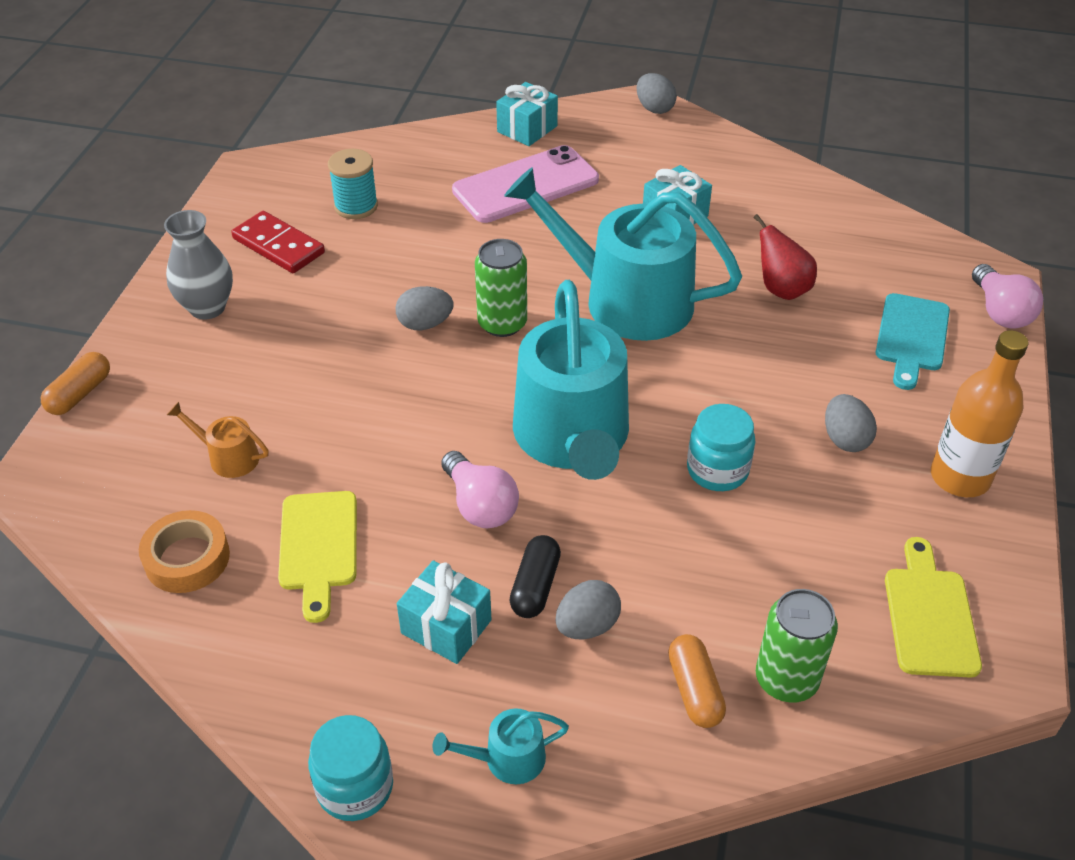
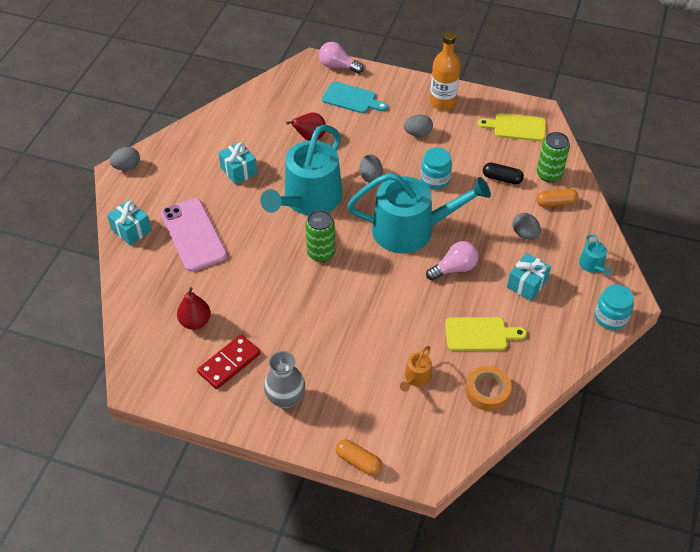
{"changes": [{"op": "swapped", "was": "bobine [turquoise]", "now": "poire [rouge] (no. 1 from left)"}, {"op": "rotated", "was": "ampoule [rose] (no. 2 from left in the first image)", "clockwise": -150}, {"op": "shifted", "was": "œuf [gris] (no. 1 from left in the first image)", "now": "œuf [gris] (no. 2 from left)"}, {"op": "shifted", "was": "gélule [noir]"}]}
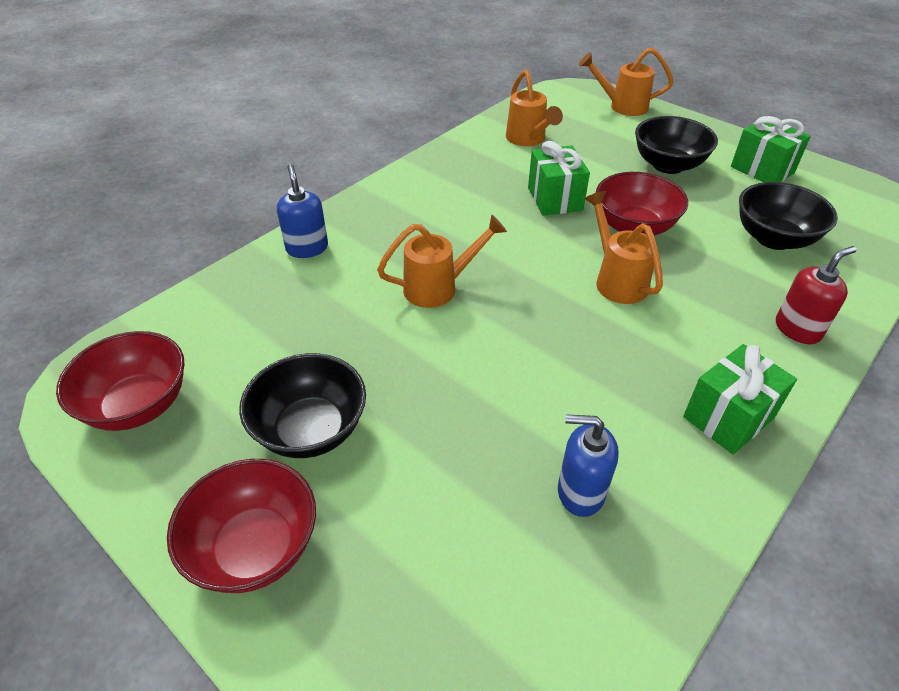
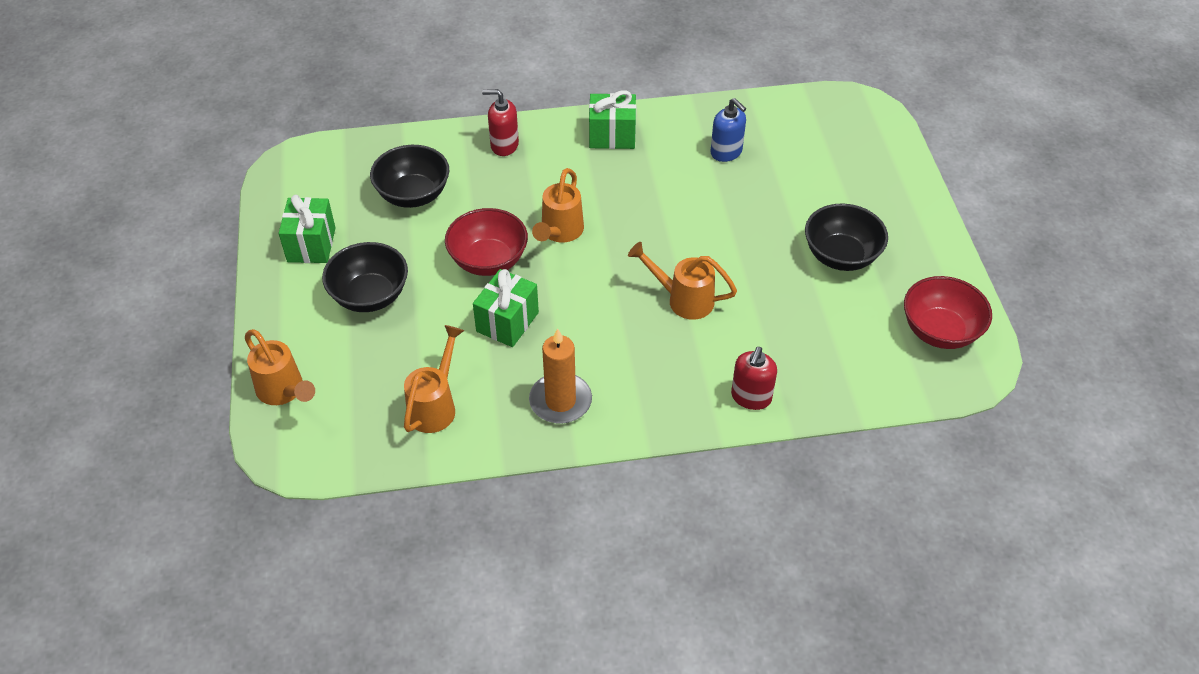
{"changes": [{"op": "new", "now": "bougie [orange]"}, {"op": "repainted", "was": "distributeur de savon [bleu] (no. 1 from left)", "now": "distributeur de savon [rouge] (no. 2 from left)"}, {"op": "gone", "was": "bol [rouge] (no. 2 from left)"}]}
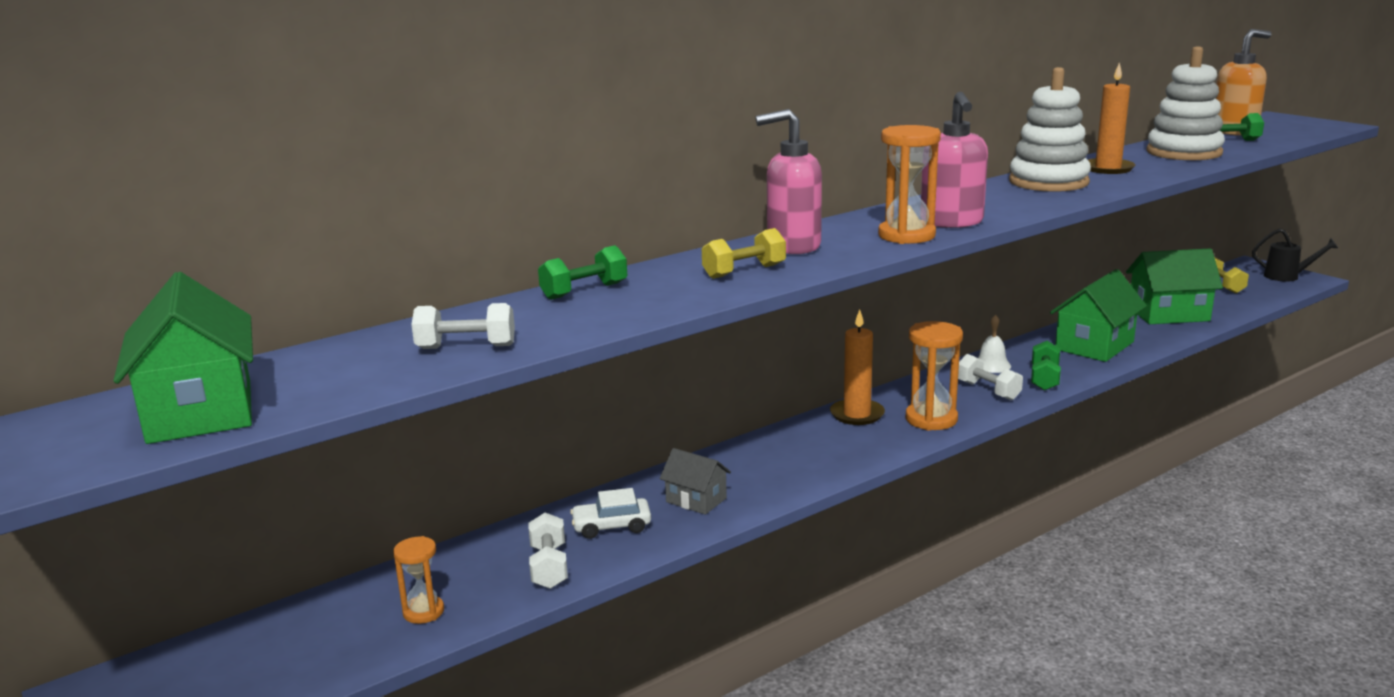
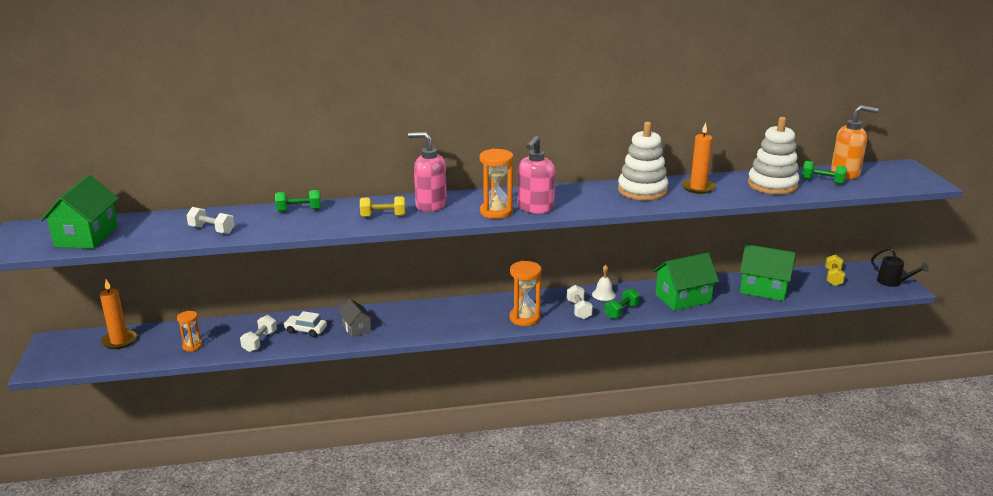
{"changes": [{"op": "shifted", "was": "bougie [orange] (no. 1 from left)"}]}
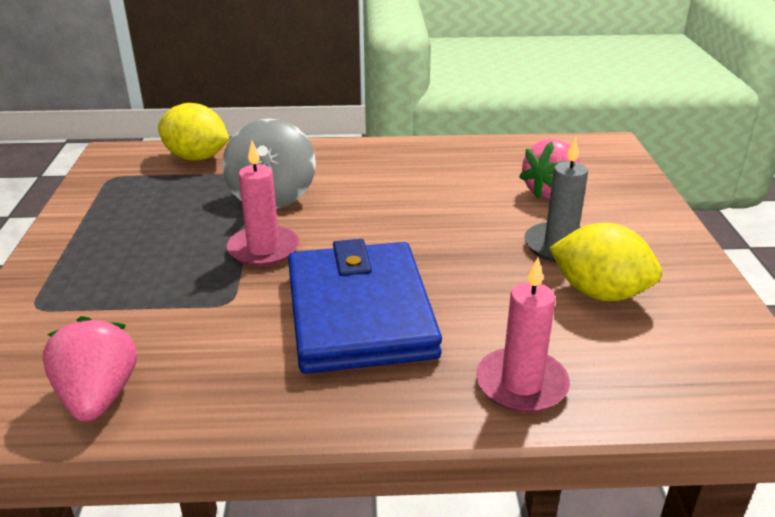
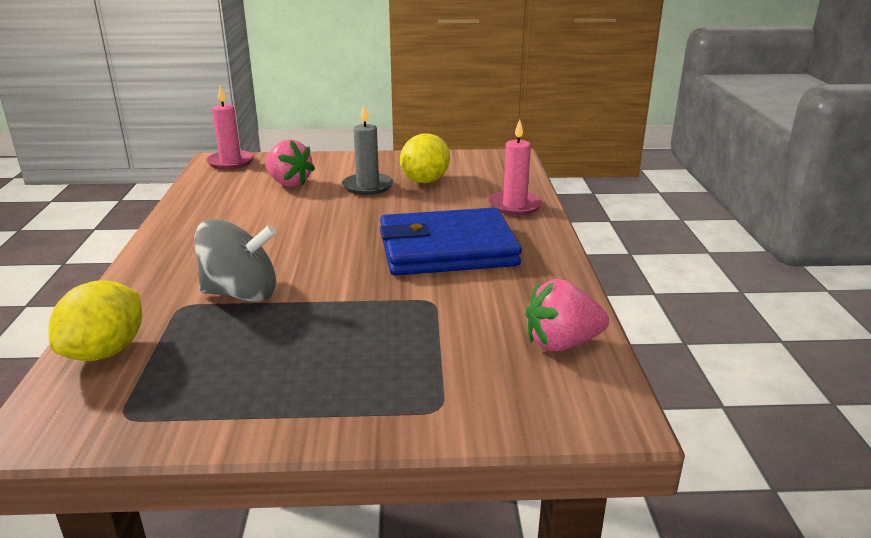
{"changes": [{"op": "shifted", "was": "bougie [rose] (no. 1 from left)"}]}
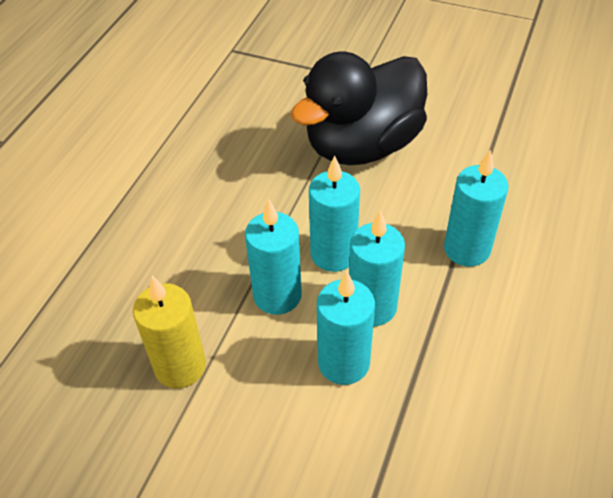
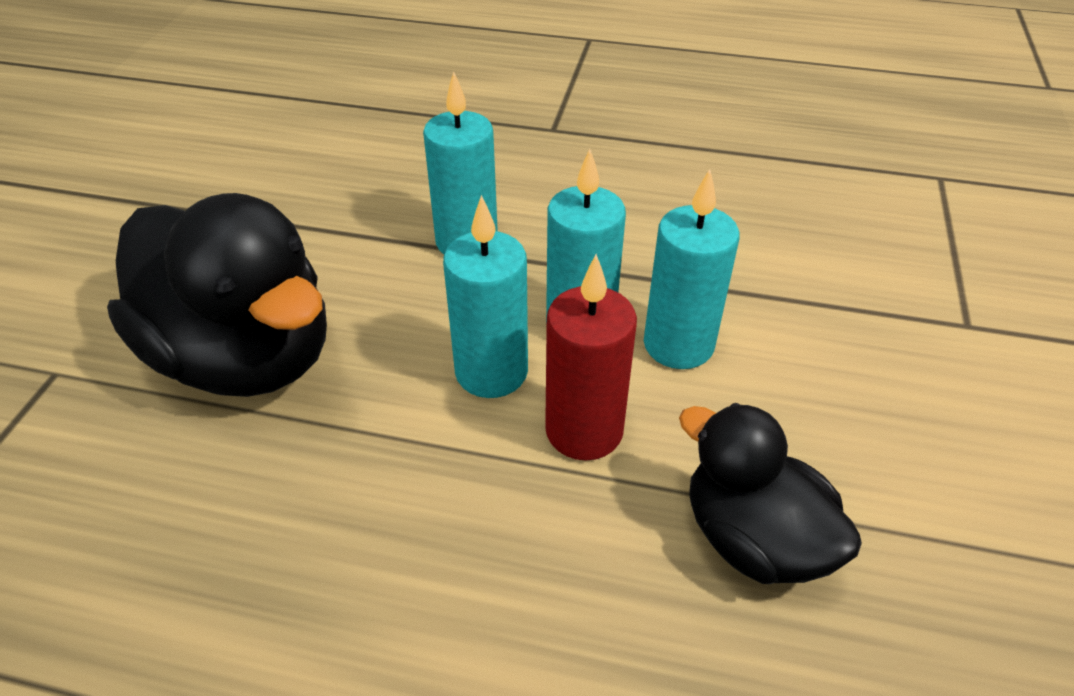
{"changes": [{"op": "repainted", "was": "bougie [turquoise] (no. 1 from left)", "now": "bougie [rouge]"}, {"op": "swapped", "was": "bougie [jaune]", "now": "canard [noir] (no. 2 from left)"}]}
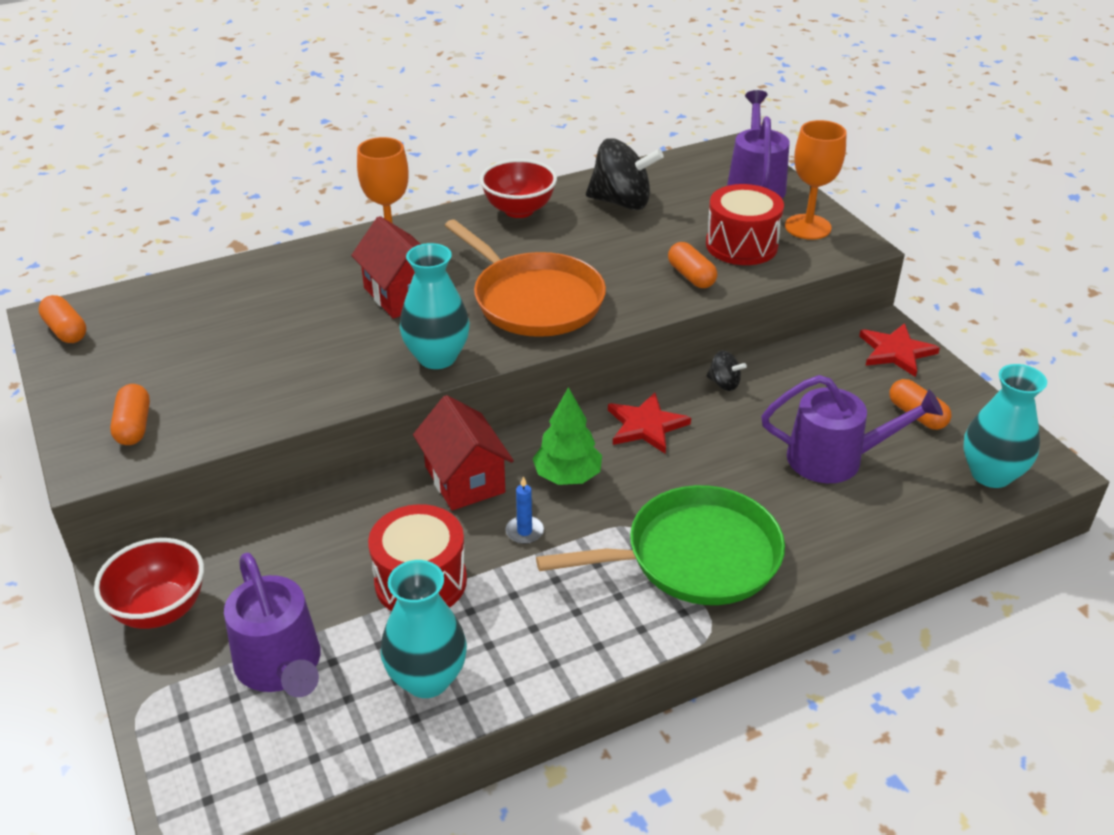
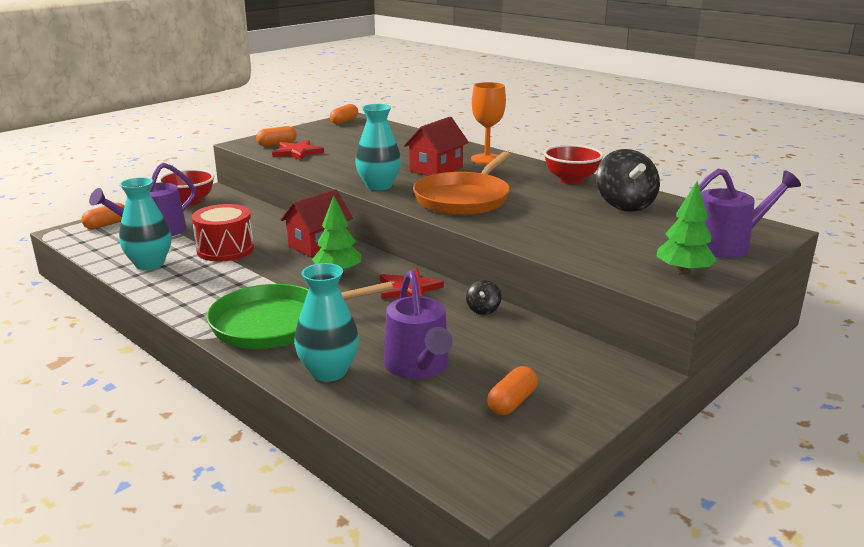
{"changes": [{"op": "shifted", "was": "gélule [orange] (no. 3 from left in the first image)", "now": "gélule [orange] (no. 1 from left)"}, {"op": "rotated", "was": "poêle [vert]", "clockwise": 105}, {"op": "shifted", "was": "étoile [rouge] (no. 2 from left in the first image)", "now": "étoile [rouge] (no. 1 from left)"}, {"op": "shifted", "was": "vase [turquoise] (no. 3 from left in the first image)", "now": "vase [turquoise] (no. 2 from left)"}, {"op": "swapped", "was": "verre à pied [orange] (no. 2 from left)", "now": "arbre [vert] (no. 2 from left)"}, {"op": "gone", "was": "bougie [bleu]"}, {"op": "gone", "was": "tambour [rouge] (no. 2 from left)"}]}
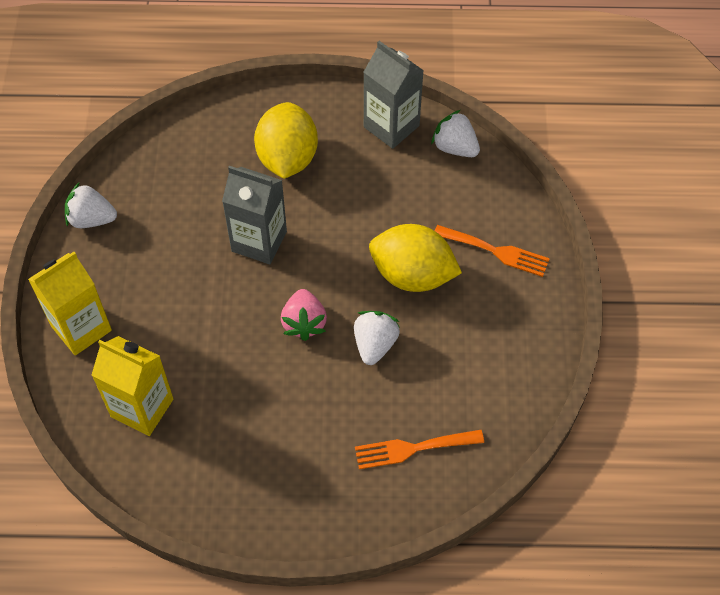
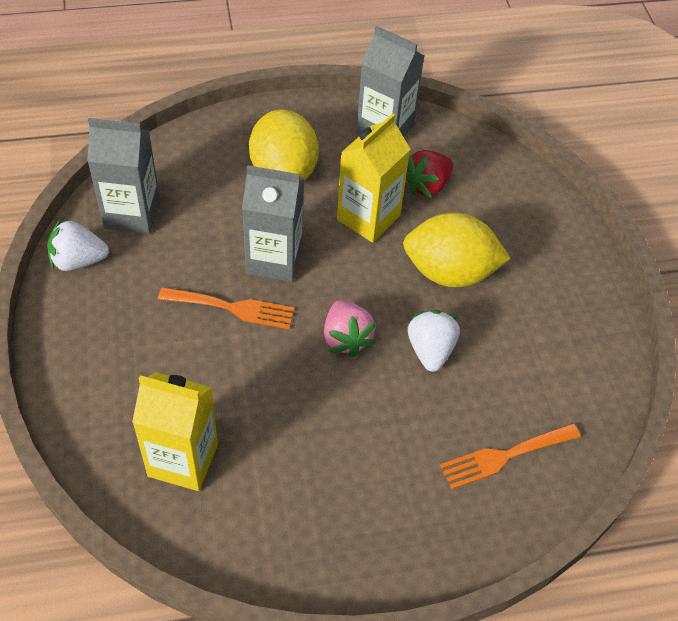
{"changes": [{"op": "new", "now": "brique de lait [gris] (no. 1 from left)"}, {"op": "shifted", "was": "fourchette [orange] (no. 2 from left in the first image)", "now": "fourchette [orange] (no. 1 from left)"}, {"op": "shifted", "was": "brique de lait [jaune] (no. 1 from left in the first image)", "now": "brique de lait [jaune] (no. 2 from left)"}, {"op": "new", "now": "fraise [rouge]"}, {"op": "gone", "was": "fraise [blanc] (no. 3 from left)"}]}
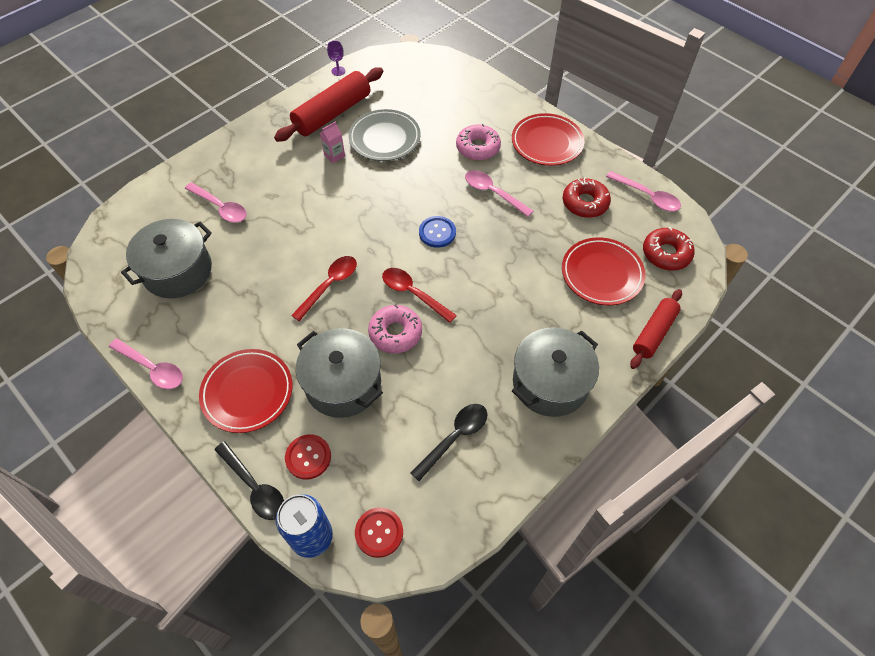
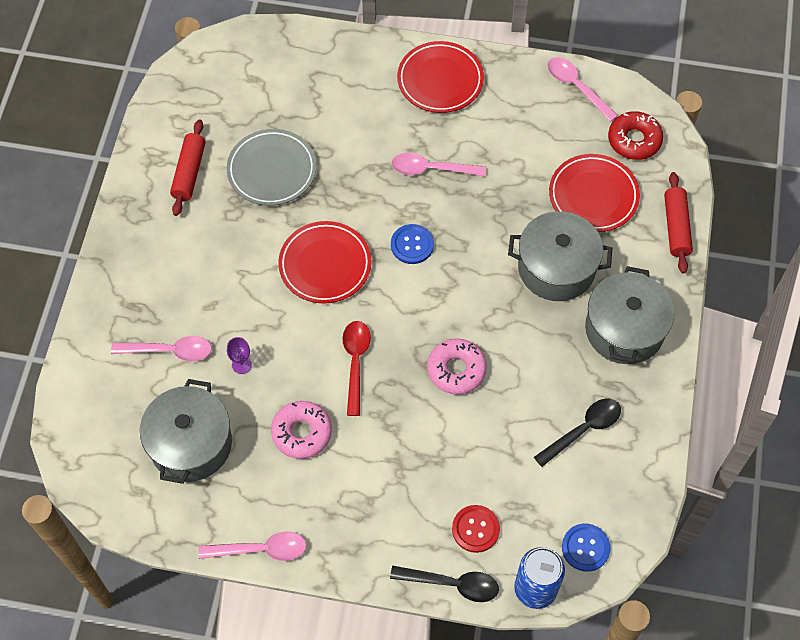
{"changes": [{"op": "scaled", "was": "rouleau à pâtisserie [rouge] (no. 1 from left)", "ratio": 0.63}, {"op": "shifted", "was": "verre à pied [violet]"}, {"op": "shifted", "was": "beignet [rose] (no. 2 from left in the first image)", "now": "beignet [rose] (no. 1 from left)"}, {"op": "shifted", "was": "assiette [rouge] (no. 1 from left)"}, {"op": "shifted", "was": "marmite [gris] (no. 2 from left)"}, {"op": "rotated", "was": "cuillère [noir] (no. 2 from left)", "clockwise": 45}, {"op": "rotated", "was": "cuillère [rose] (no. 4 from left)", "clockwise": -135}, {"op": "repainted", "was": "bouton [rouge] (no. 2 from left)", "now": "bouton [bleu] (no. 2 from left)"}, {"op": "gone", "was": "brique de lait [rose]"}, {"op": "gone", "was": "cuillère [rouge] (no. 2 from left)"}, {"op": "gone", "was": "beignet [rouge] (no. 1 from left)"}]}
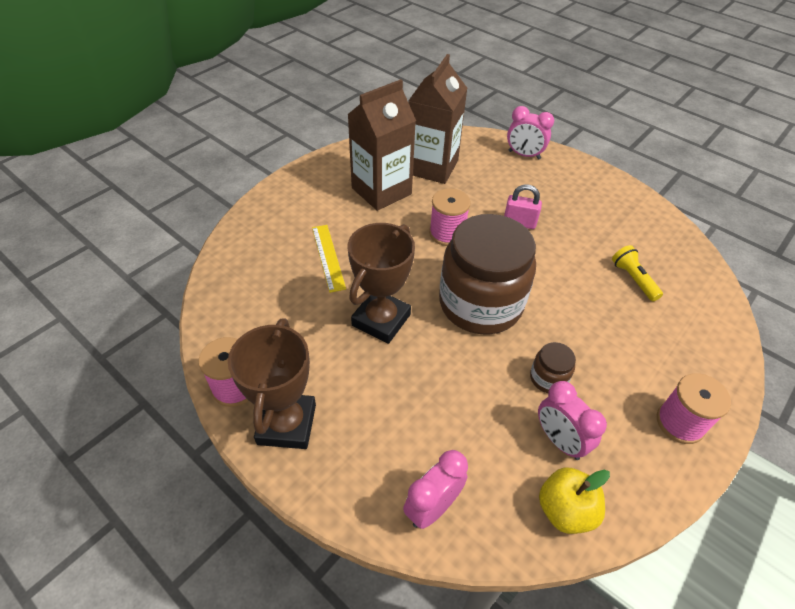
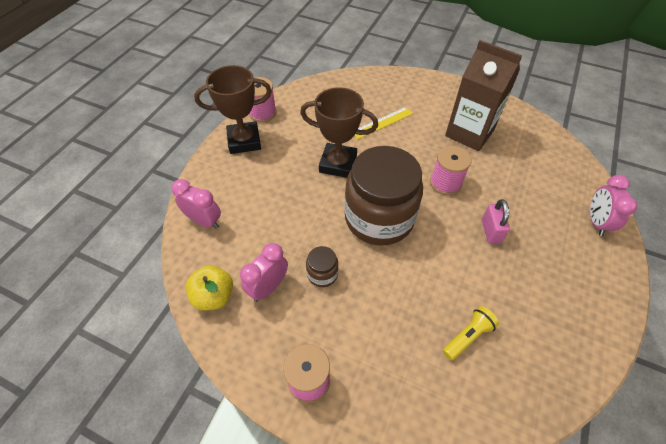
{"changes": [{"op": "gone", "was": "brique de lait [marron] (no. 2 from left)"}]}
